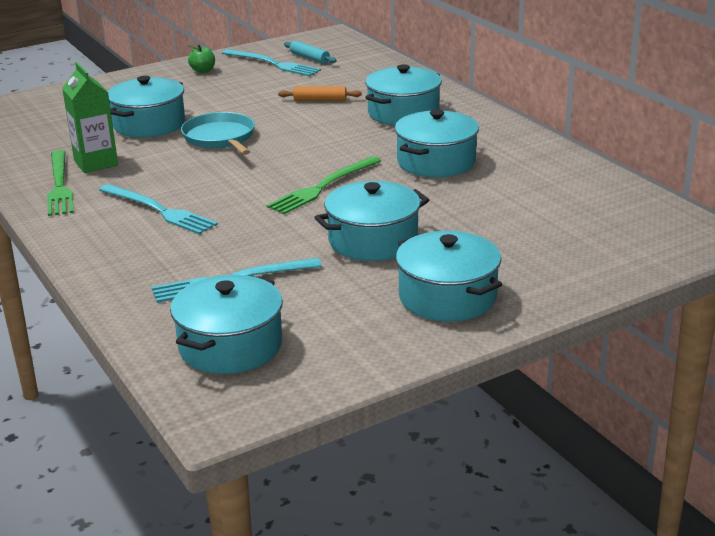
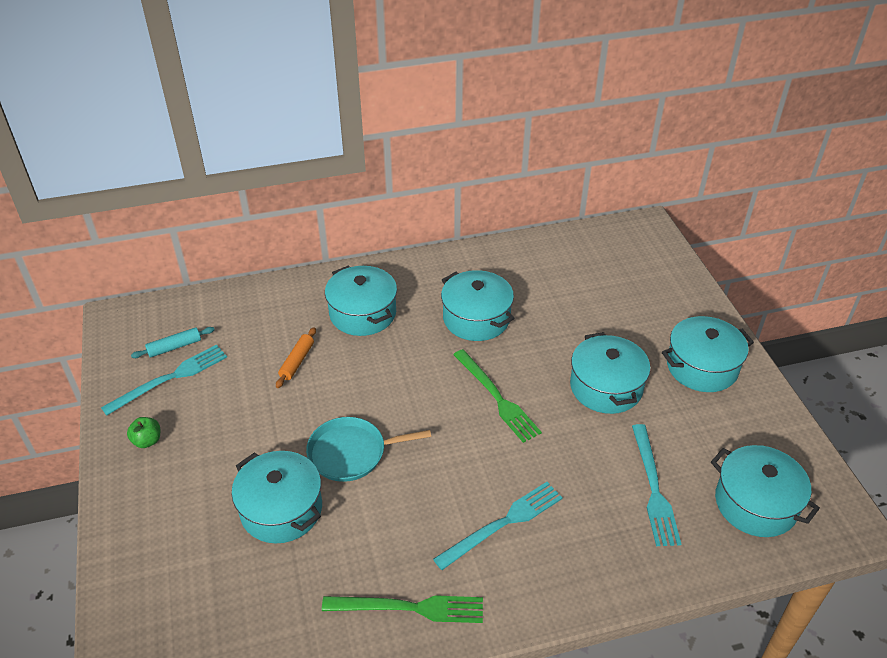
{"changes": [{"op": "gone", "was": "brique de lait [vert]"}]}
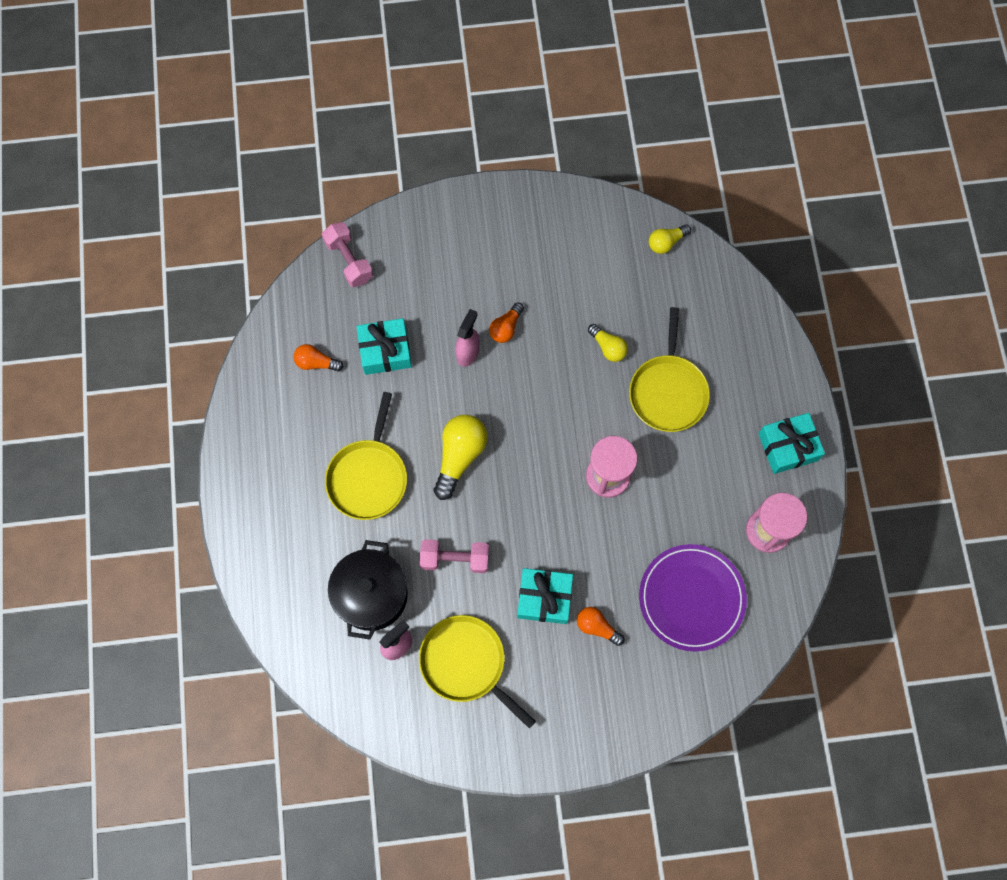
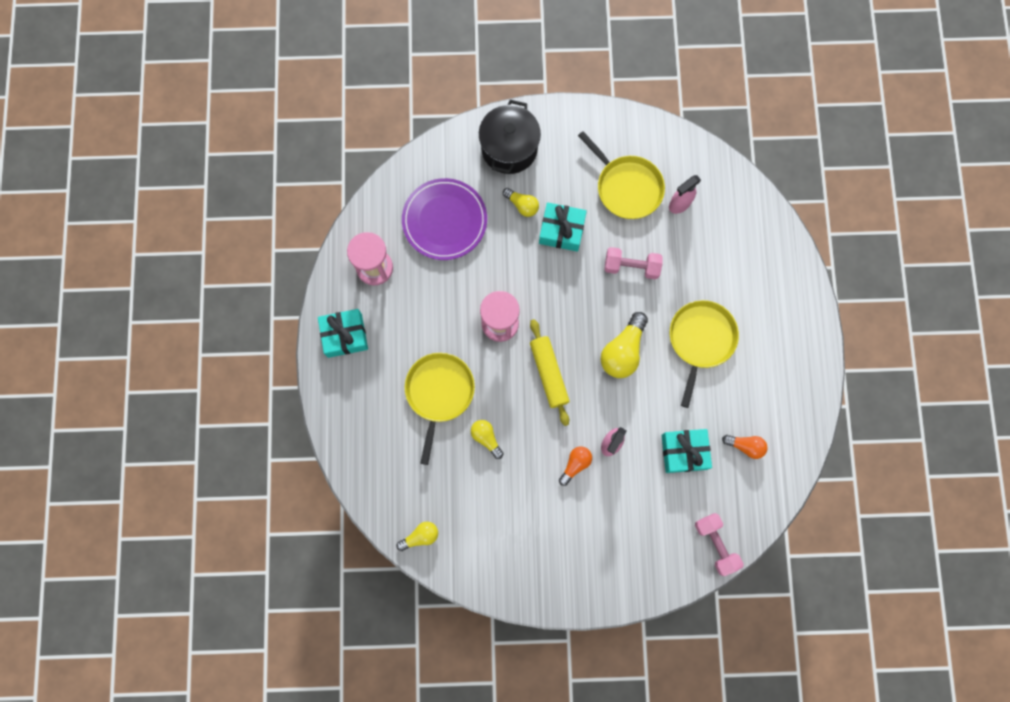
{"changes": [{"op": "shifted", "was": "marmite [noir]"}, {"op": "repainted", "was": "ampoule [orange] (no. 3 from left)", "now": "ampoule [jaune] (no. 3 from left)"}, {"op": "new", "now": "rouleau à pâtisserie [jaune]"}]}
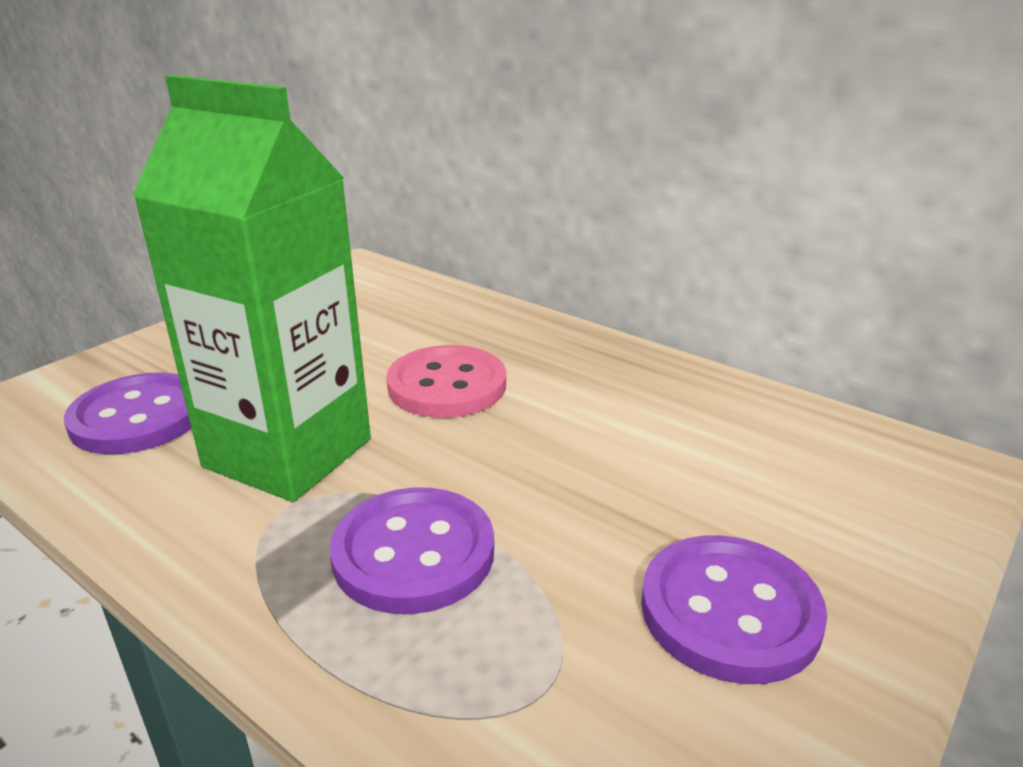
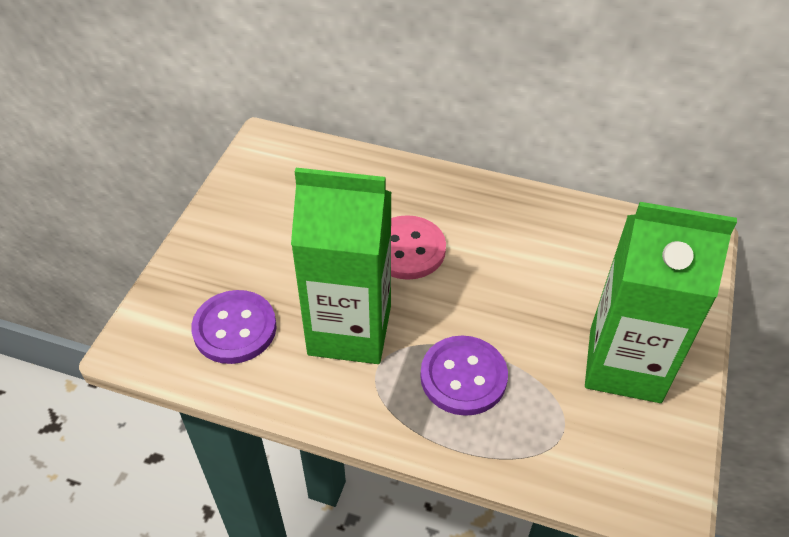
{"changes": [{"op": "swapped", "was": "bouton [violet] (no. 3 from left)", "now": "brique de lait [vert] (no. 2 from left)"}]}
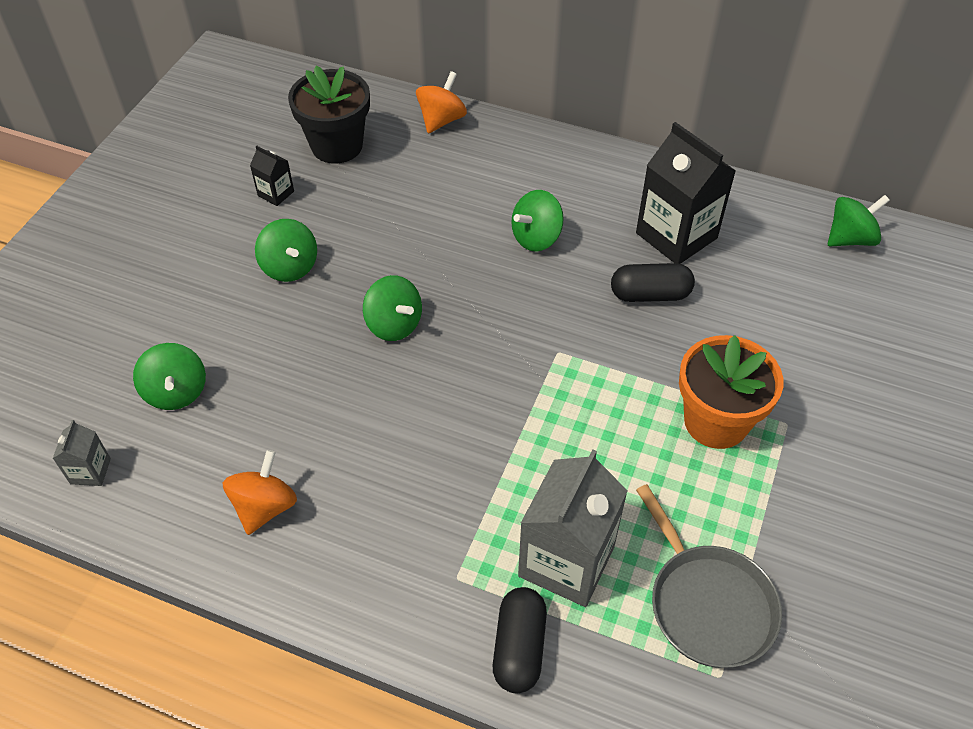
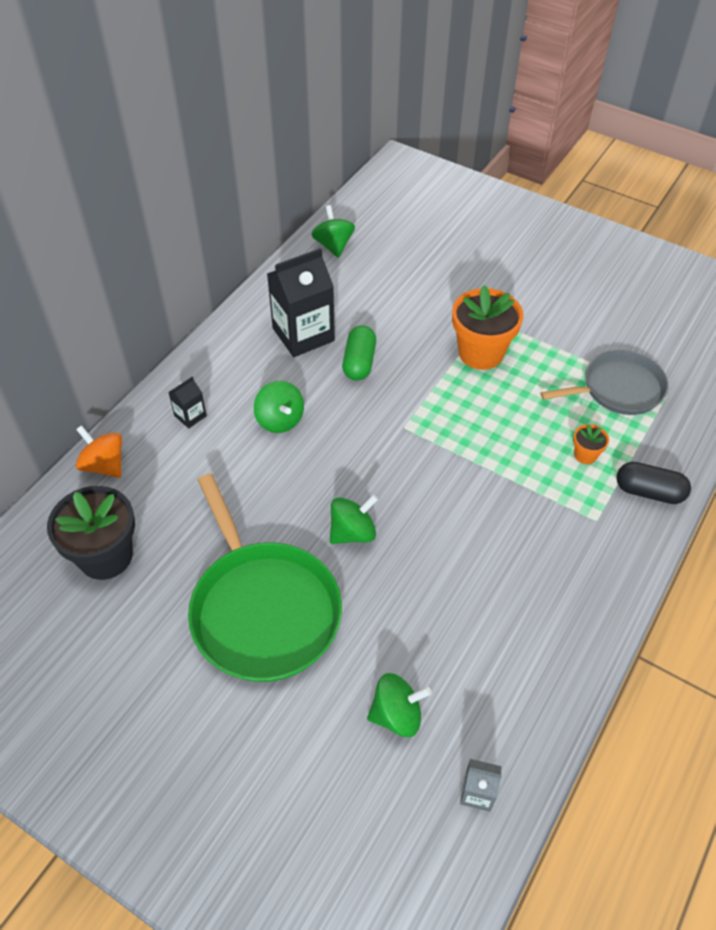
{"changes": [{"op": "shifted", "was": "brique de lait [noir] (no. 1 from left)"}, {"op": "swapped", "was": "toupie [vert] (no. 2 from left)", "now": "poêle [vert]"}, {"op": "repainted", "was": "gélule [noir] (no. 2 from left)", "now": "gélule [vert]"}, {"op": "swapped", "was": "brique de lait [gris] (no. 2 from left)", "now": "pot de fleurs [orange] (no. 2 from left)"}, {"op": "gone", "was": "toupie [orange] (no. 1 from left)"}]}
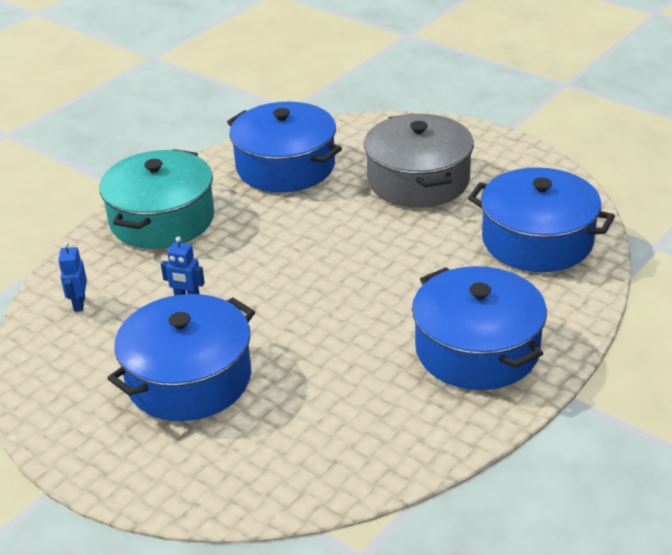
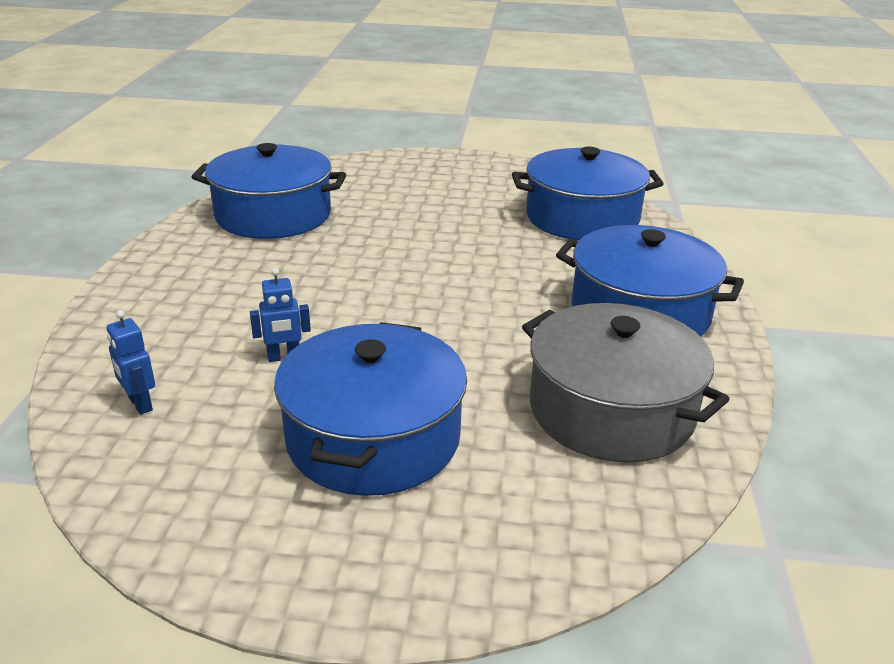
{"changes": [{"op": "shifted", "was": "marmite [gris]"}, {"op": "gone", "was": "marmite [turquoise]"}]}
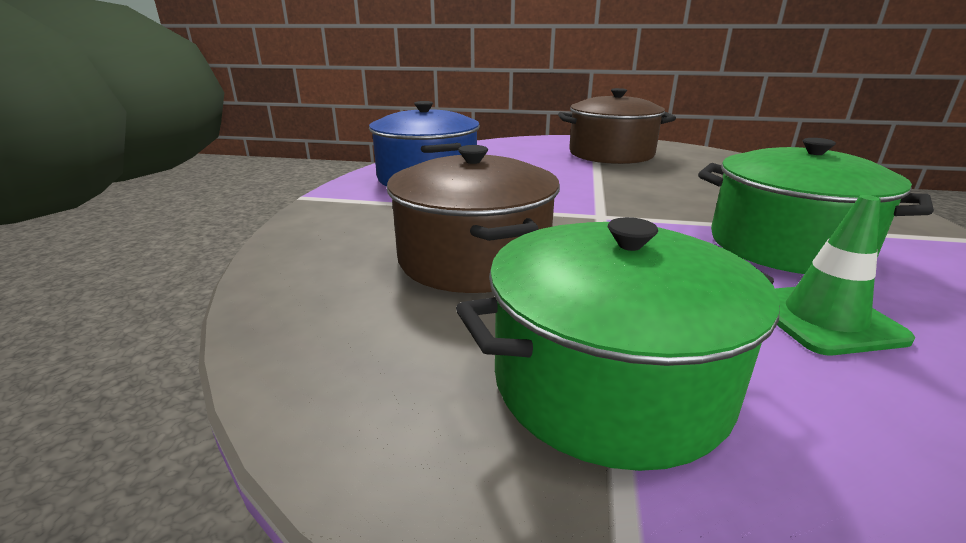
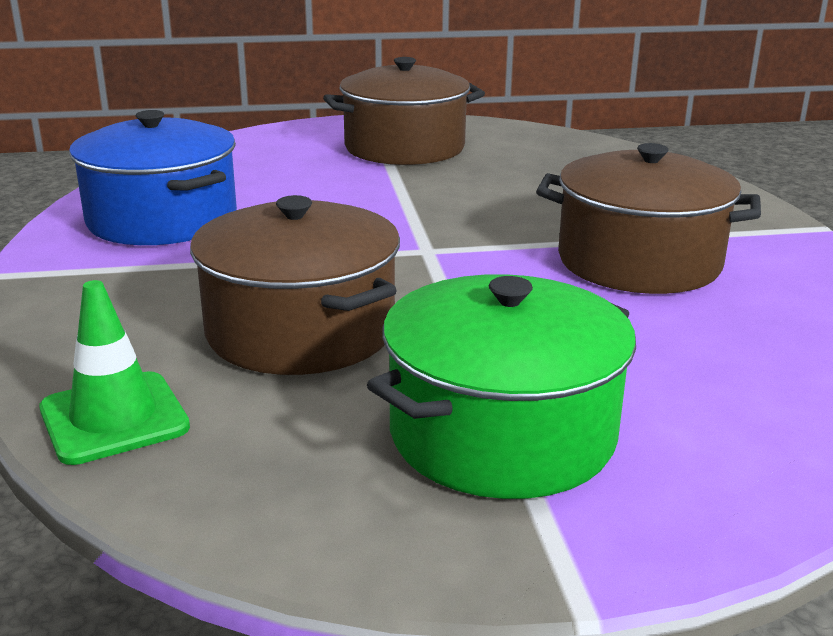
{"changes": [{"op": "shifted", "was": "cône de chantier [vert]"}, {"op": "repainted", "was": "marmite [vert] (no. 2 from left)", "now": "marmite [marron] (no. 3 from left)"}]}
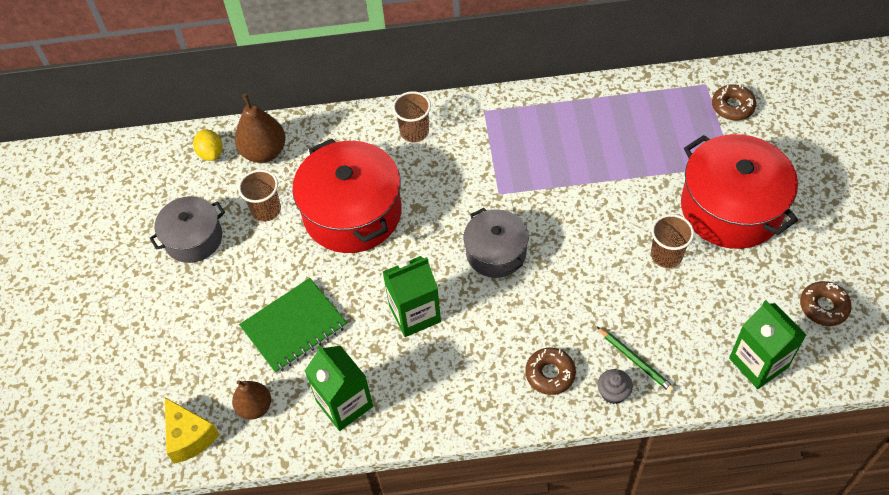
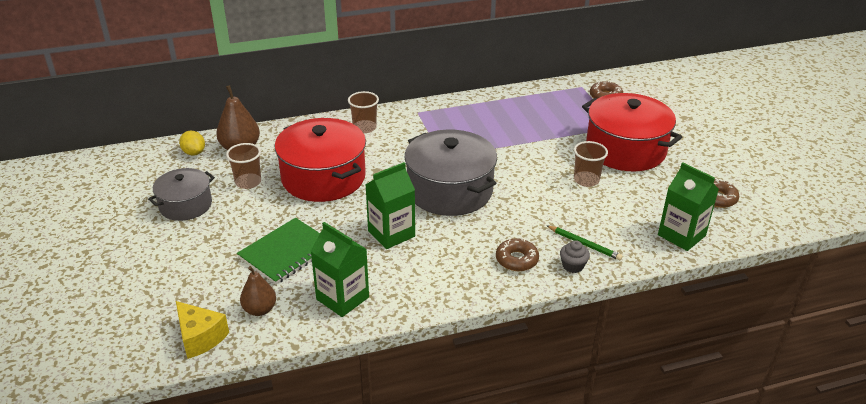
{"changes": [{"op": "scaled", "was": "marmite [gris] (no. 2 from left)", "ratio": 1.69}]}
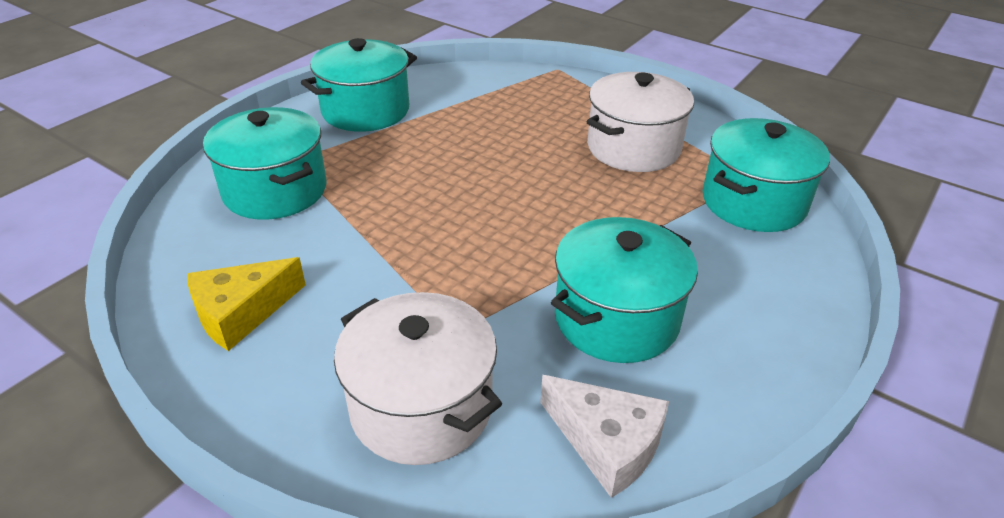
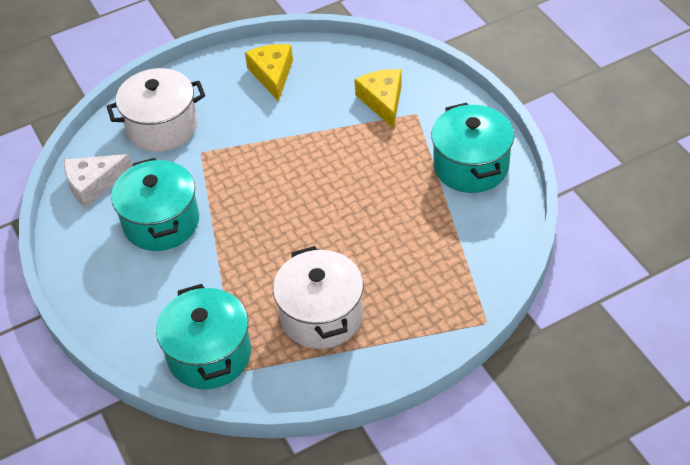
{"changes": [{"op": "swapped", "was": "marmite [turquoise] (no. 1 from left)", "now": "fromage [jaune] (no. 2 from left)"}]}
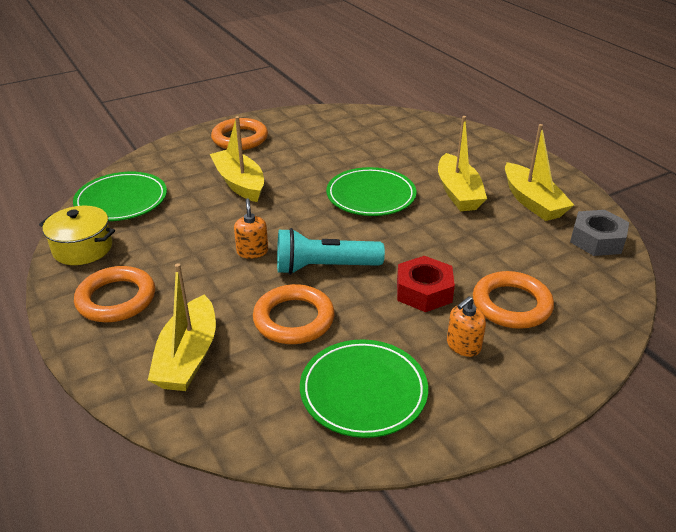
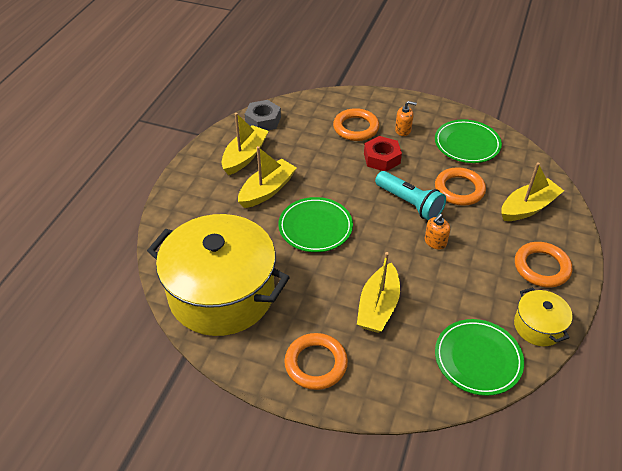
{"changes": [{"op": "new", "now": "marmite [jaune] (no. 1 from left)"}]}
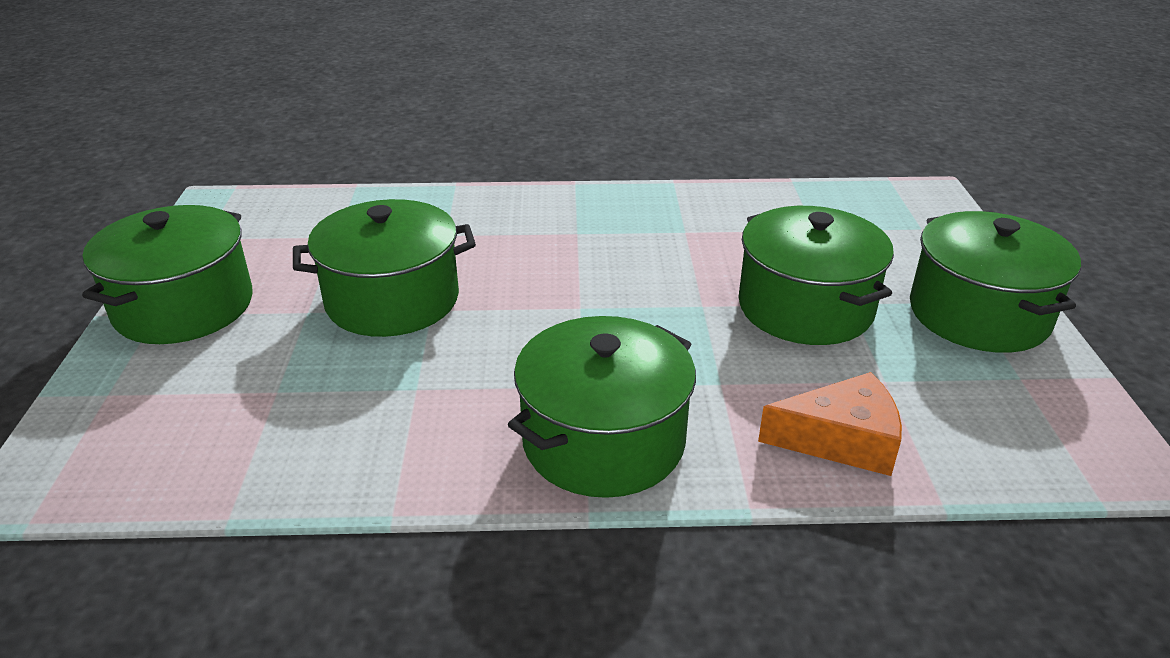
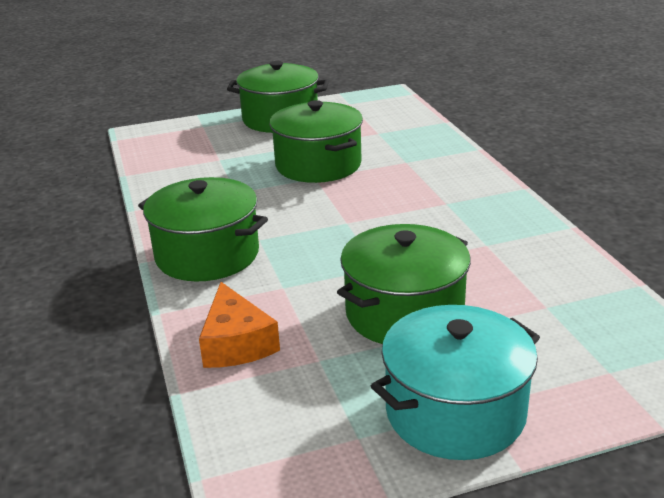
{"changes": [{"op": "repainted", "was": "marmite [vert] (no. 5 from left)", "now": "marmite [turquoise]"}]}
